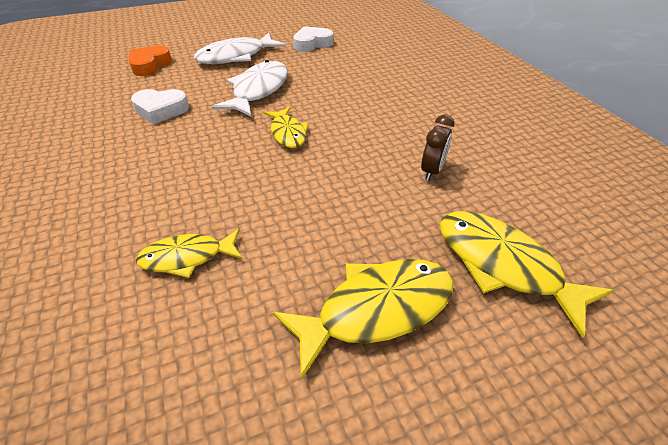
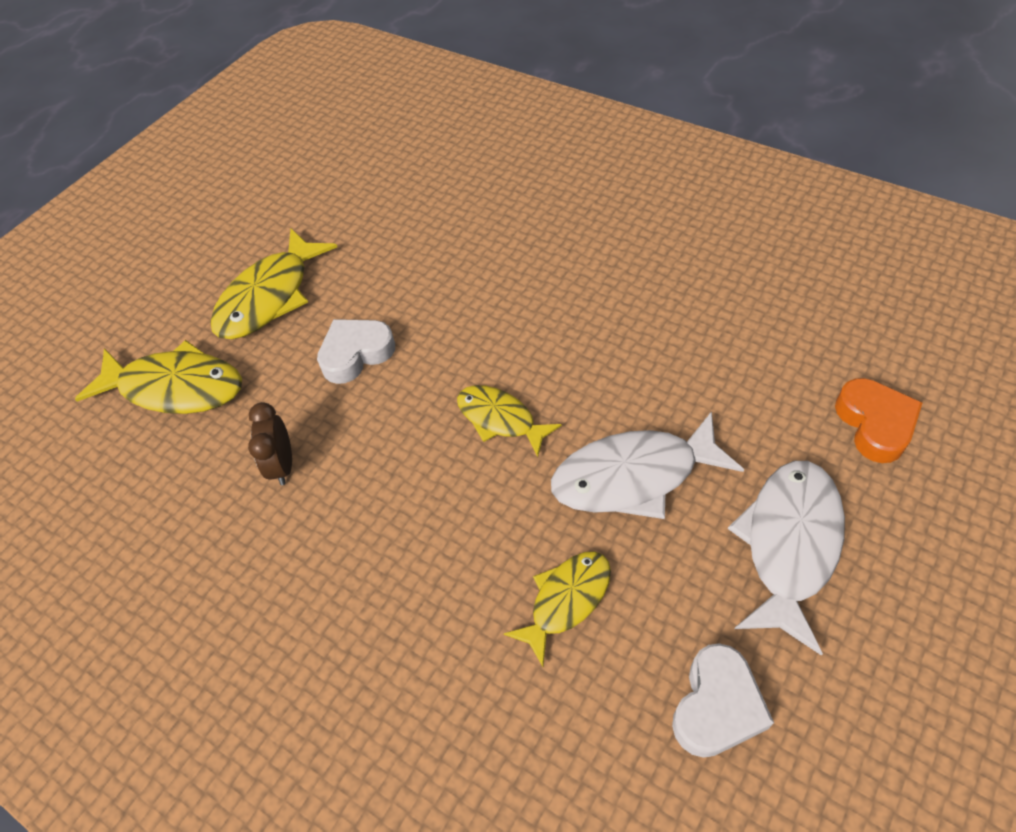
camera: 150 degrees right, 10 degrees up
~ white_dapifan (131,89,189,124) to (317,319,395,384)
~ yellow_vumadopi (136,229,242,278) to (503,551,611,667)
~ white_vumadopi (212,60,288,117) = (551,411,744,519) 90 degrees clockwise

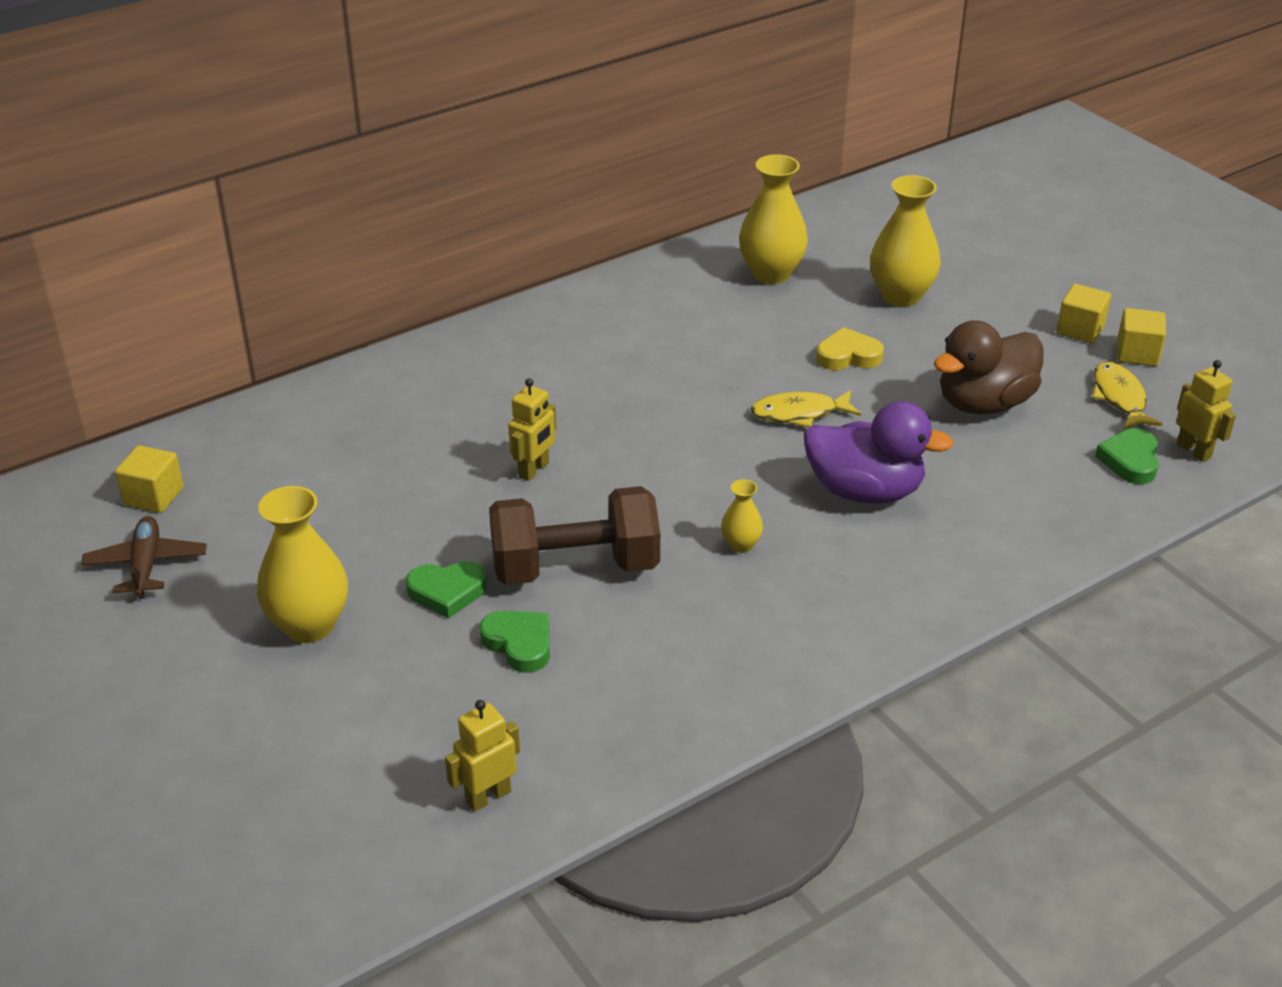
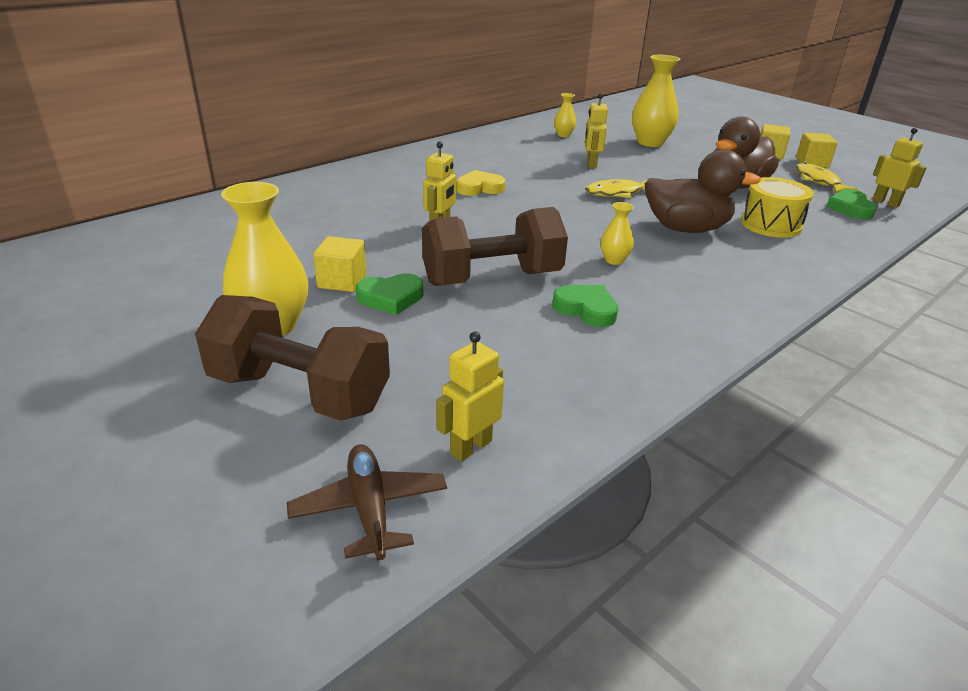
camera: 10 degrees left, 5 degrees down
+ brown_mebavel (195,295,390,421)
~ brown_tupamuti (81,516,207,599) to (287,444,447,561)
~ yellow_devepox (115,445,184,513) to (313,236,366,292)
~ yellow_dapifan (816,327,884,370) to (456,170,506,196)
~ green_dapifan (480,611,550,673) to (553,285,618,327)
~ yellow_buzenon (739,154,808,284) = (554,93,576,137) x0.50
+ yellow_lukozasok (585,93,608,168)
~ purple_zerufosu (804,401,954,504) to brown_zerufosu (645,149,761,233)
+ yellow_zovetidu (741,177,814,238)

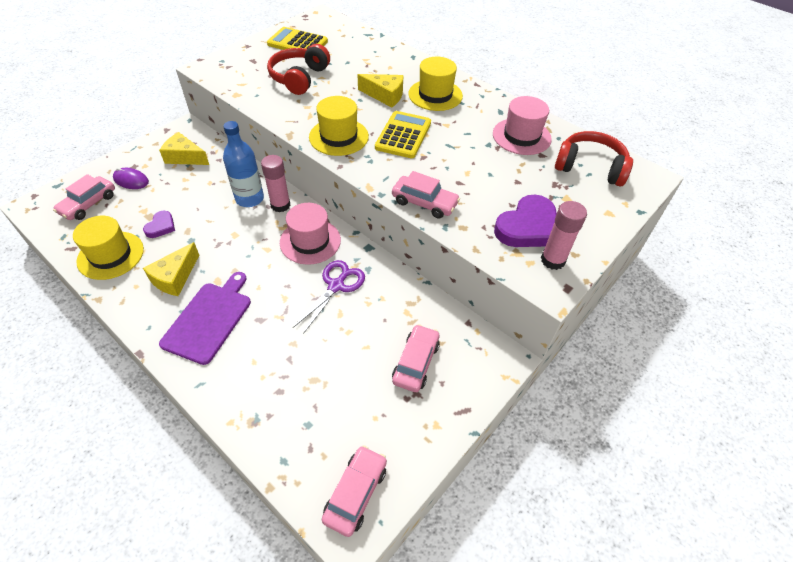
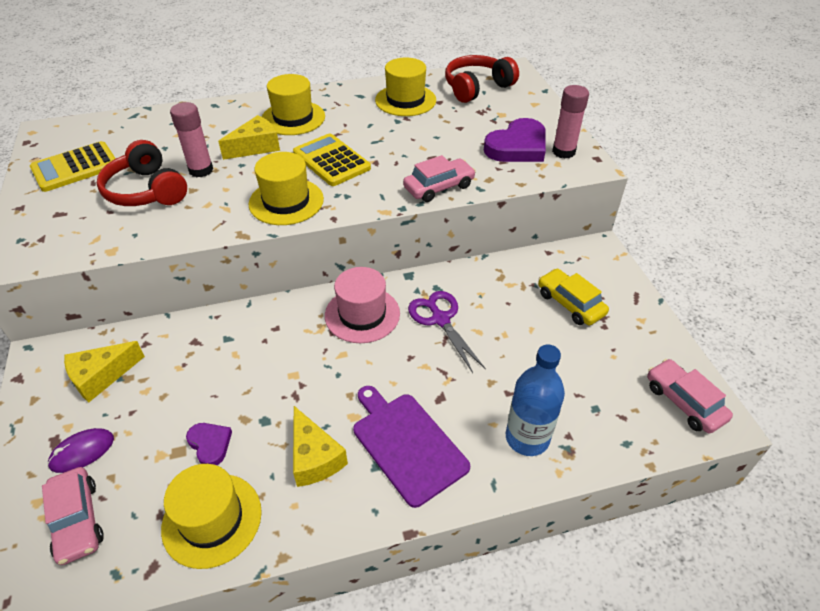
camera: 55 degrees left, 5 degrees down
~ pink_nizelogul (261,155,291,212) to (170,102,213,177)
~ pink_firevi (493,96,552,155) to yellow_firevi (375,58,436,116)
~ purple_dapifan (494,195,557,247) = (484,118,546,162) 60 degrees clockwise
~ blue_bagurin (223,121,264,207) to (506,345,565,456)
~ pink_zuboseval (392,324,440,392) to yellow_zuboseval (538,268,609,325)

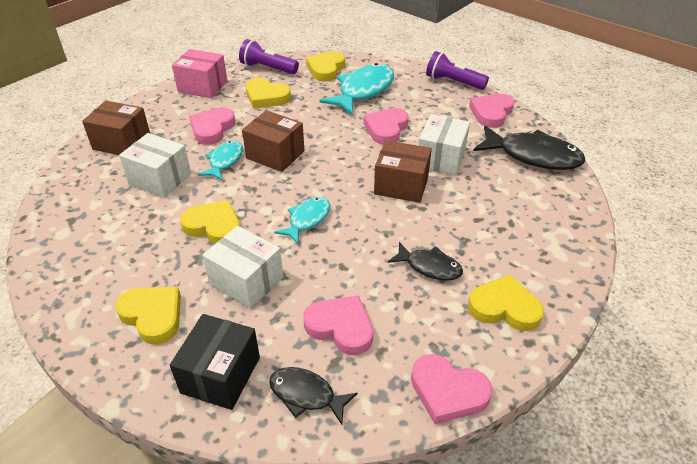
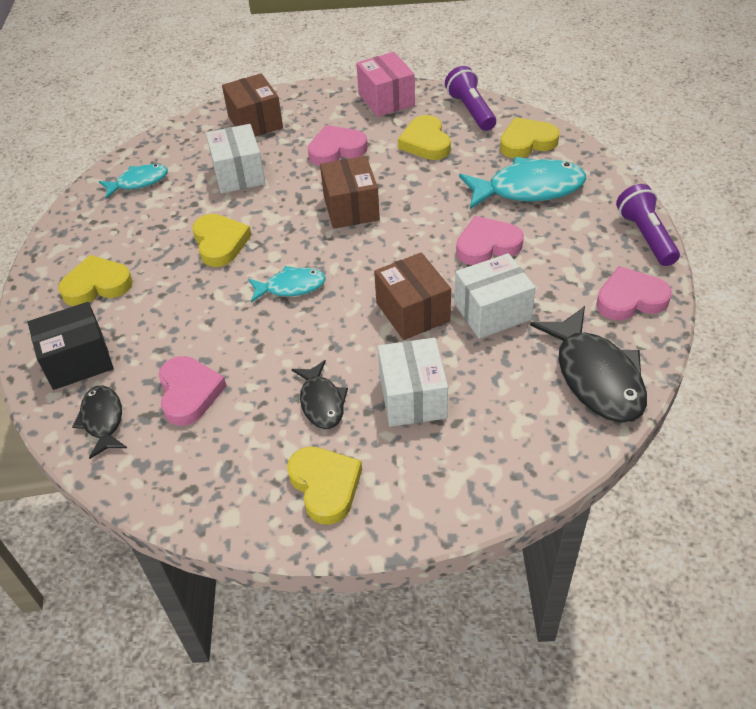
camera: 50 degrees right, 5 degrees up
~ yellow_dapifan (115,287,181,344) = (58,255,133,306) 105 degrees counterclockwise
~ turquoise_vumadopi (198,141,243,180) to (99,164,168,199)
~ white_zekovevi (202,226,283,309) to (378,338,448,427)
- pink_dapifan (411,354,492,424)

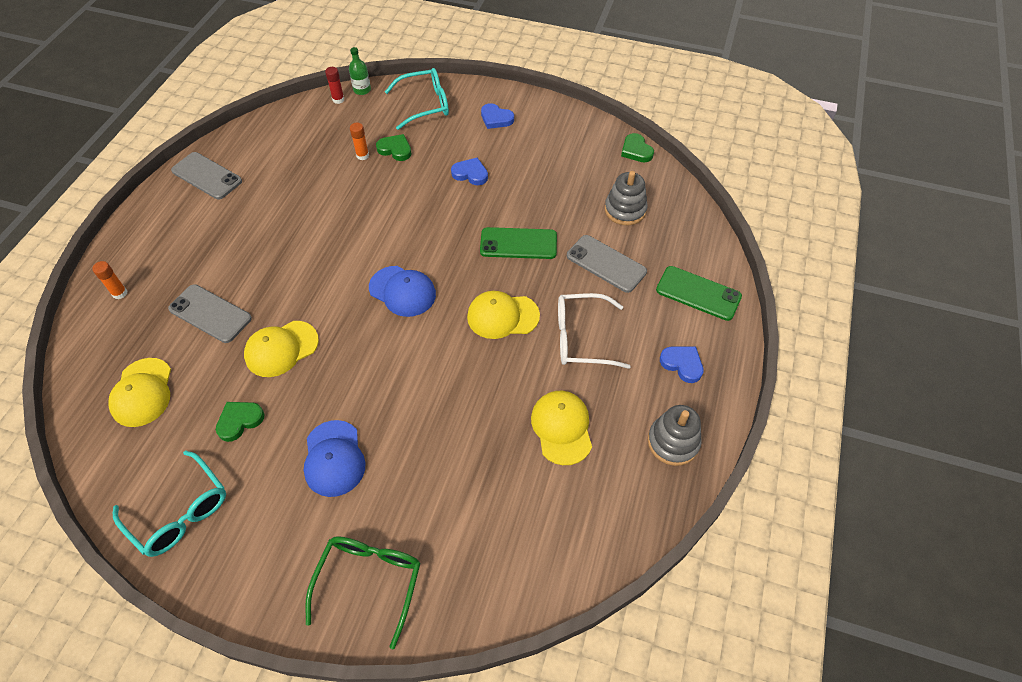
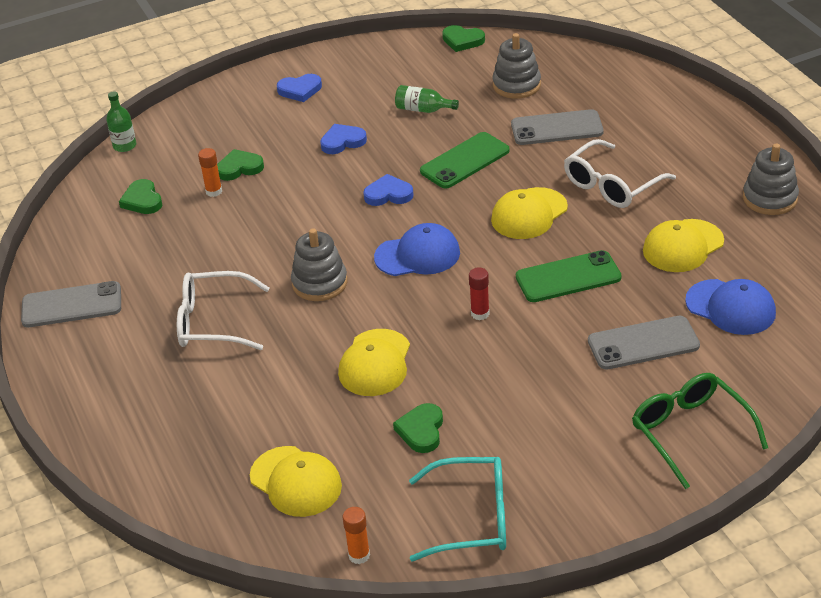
camera: 40 degrees left, 15 degrees down
+ green_dapifan (119,179,162,214)
+ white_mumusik (177,271,270,350)
+ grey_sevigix (291,228,347,301)
~ orange_nizelogul (92,261,127,299) to (342,507,370,564)
~ blue_dapifan (660,346,704,383) to (363,174,414,206)
+ green_bagurin (395,85,459,113)
~ red_nizelogul (325,67,344,104) to (469,267,490,320)
~ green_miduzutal (656,266,742,321) to (516,250,622,302)
~ grey_miduzutal (168,284,252,343) to (588,316,700,370)
~ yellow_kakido (531,391,592,465) = (643,219,724,272) 75 degrees counterclockwise
~ blue_kakido (304,420,365,497) to (685,279,776,335)
- turquoise_mumusik (385,68,449,130)

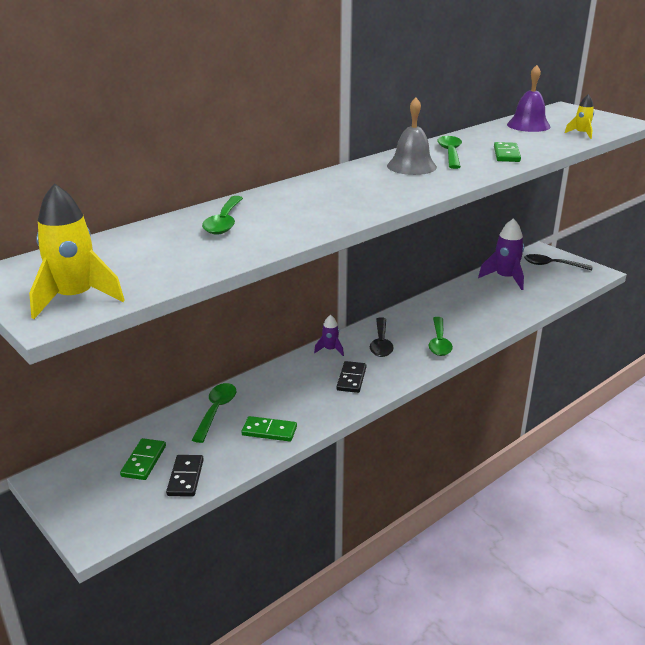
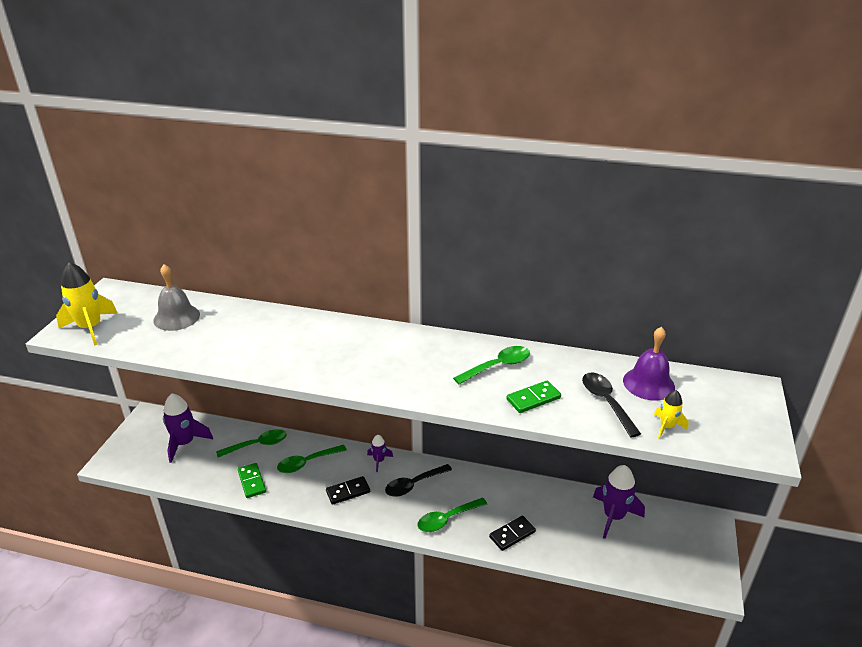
camera: 55 degrees right, 5 degrees up
~ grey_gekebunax (387,98,437,175) to (154,264,200,331)
~ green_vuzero (120,438,166,480) to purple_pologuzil (163,393,213,463)
~ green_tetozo (202,196,243,235) to (277,445,347,473)
~ black_vuzero (166,455,204,497) to (489,516,536,551)
~ black_tetozo (524,254,593,270) to (582,372,641,437)

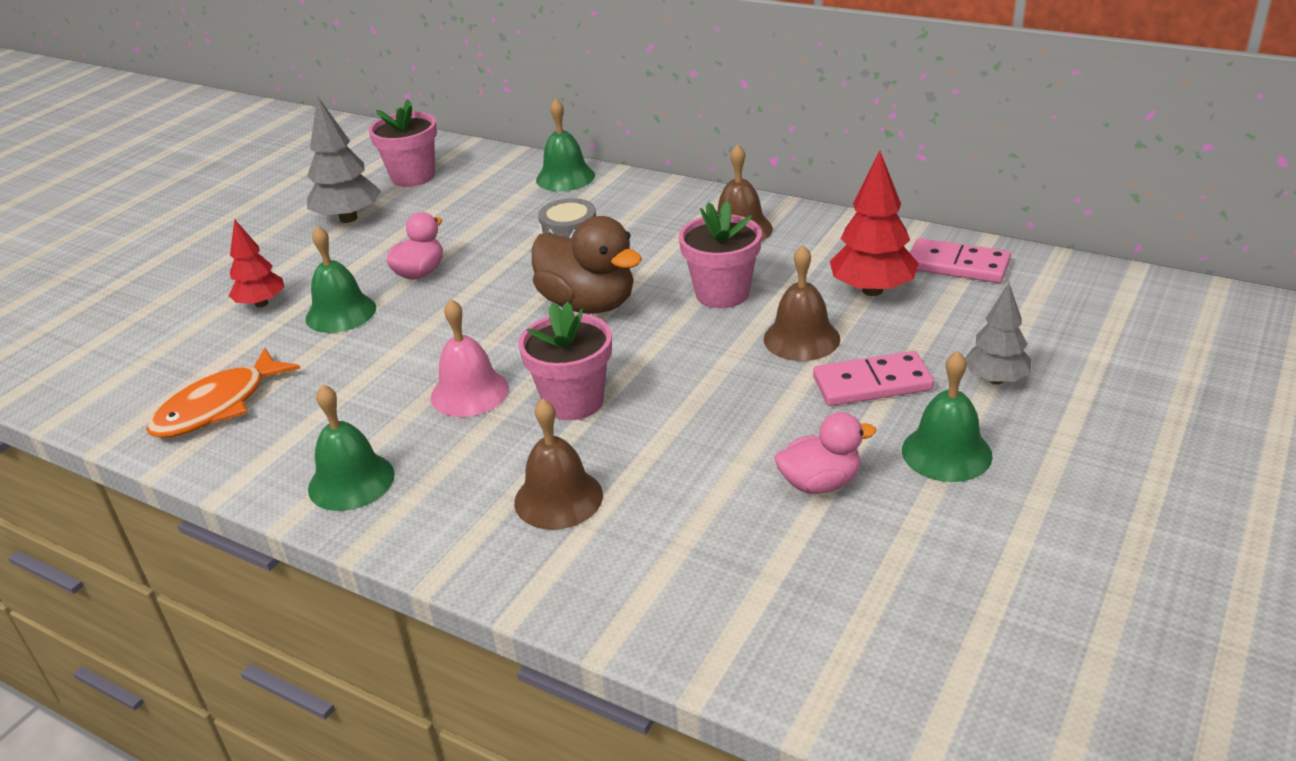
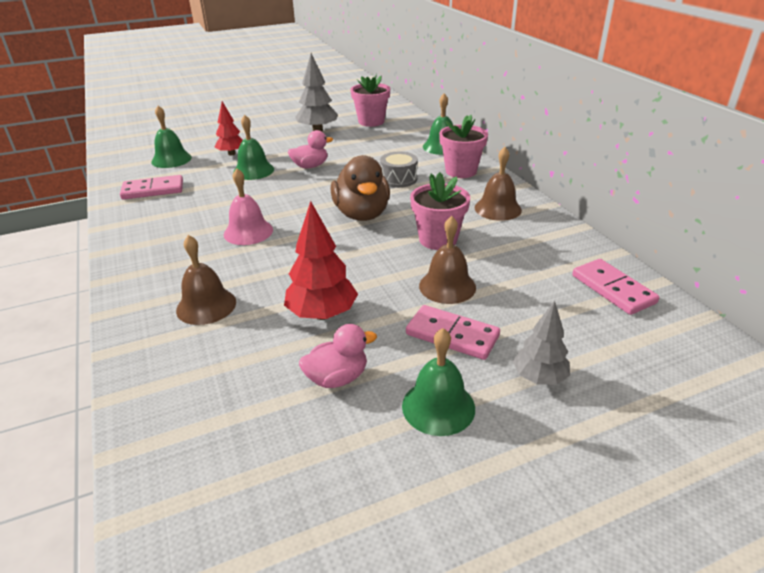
camera: 35 degrees right, 0 degrees up
~ orange_vumadopi (146,348,301,438) to pink_vuzero (120,175,183,200)
~ green_gekebunax (308,384,395,511) to (151,106,192,168)
~ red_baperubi (830,150,919,296) to (284,201,358,320)
~ pink_zerufosu (775,412,876,494) = (299,324,377,388) 45 degrees counterclockwise
~ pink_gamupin (518,302,612,420) to (439,115,488,178)

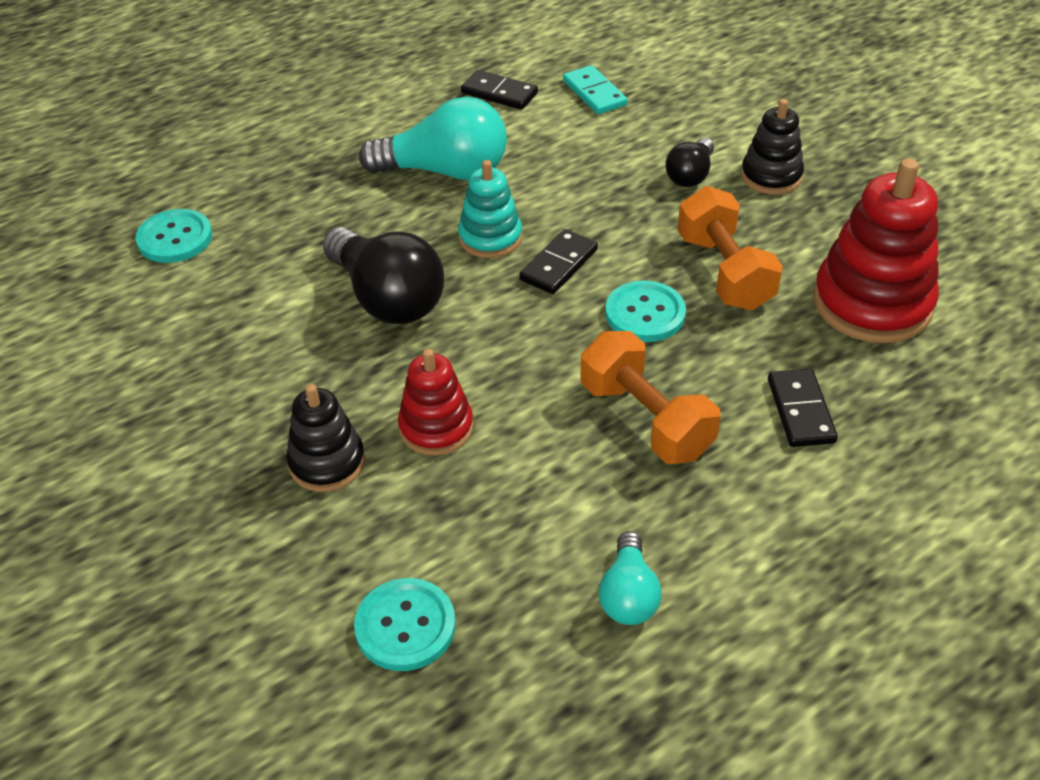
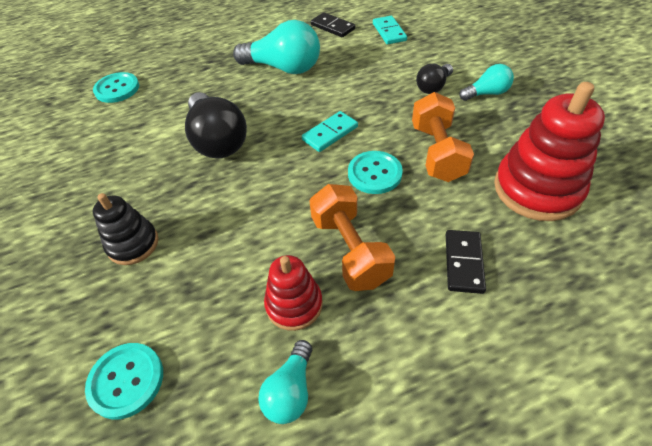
camera: 15 degrees right, 5 degrees up
~ red_sevigix (398,348,474,456) to (264,255,323,331)
~ black_vuzero (520,229,598,294) to turquoise_vuzero (302,111,358,152)
~ black_sevigix (741,99,804,194) to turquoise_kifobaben (459,64,514,101)
- turquoise_sevigix (458,160,522,258)

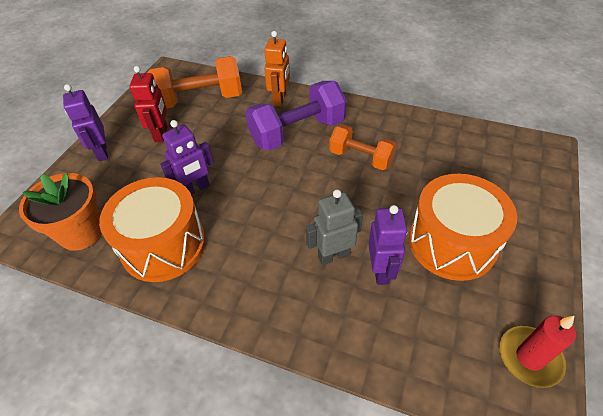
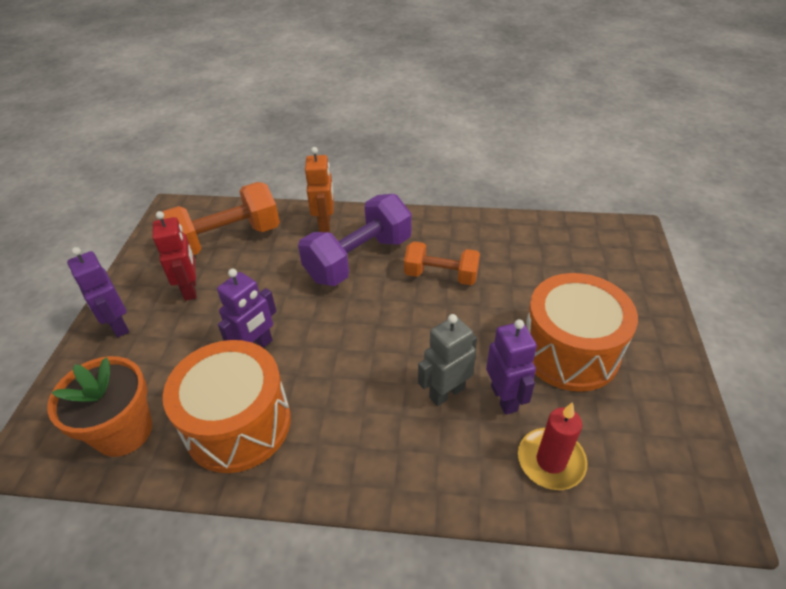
camera: 15 degrees left, 5 degrees down
~ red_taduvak (500,316,576,388) to (518,402,587,490)

